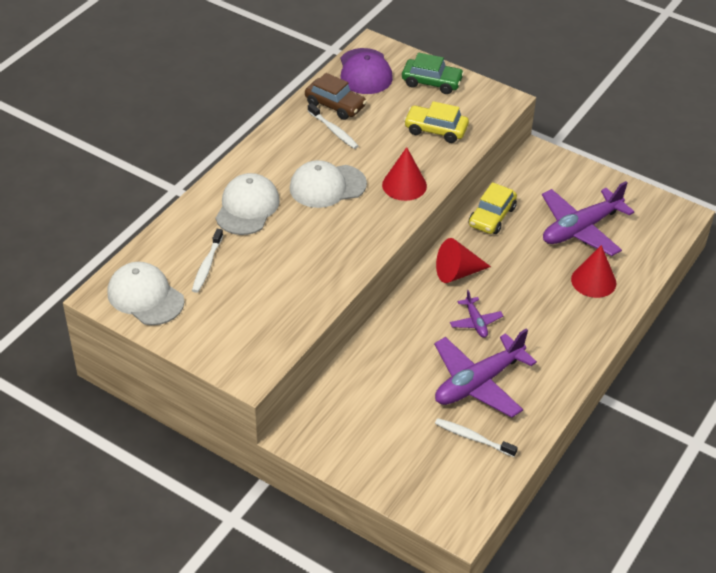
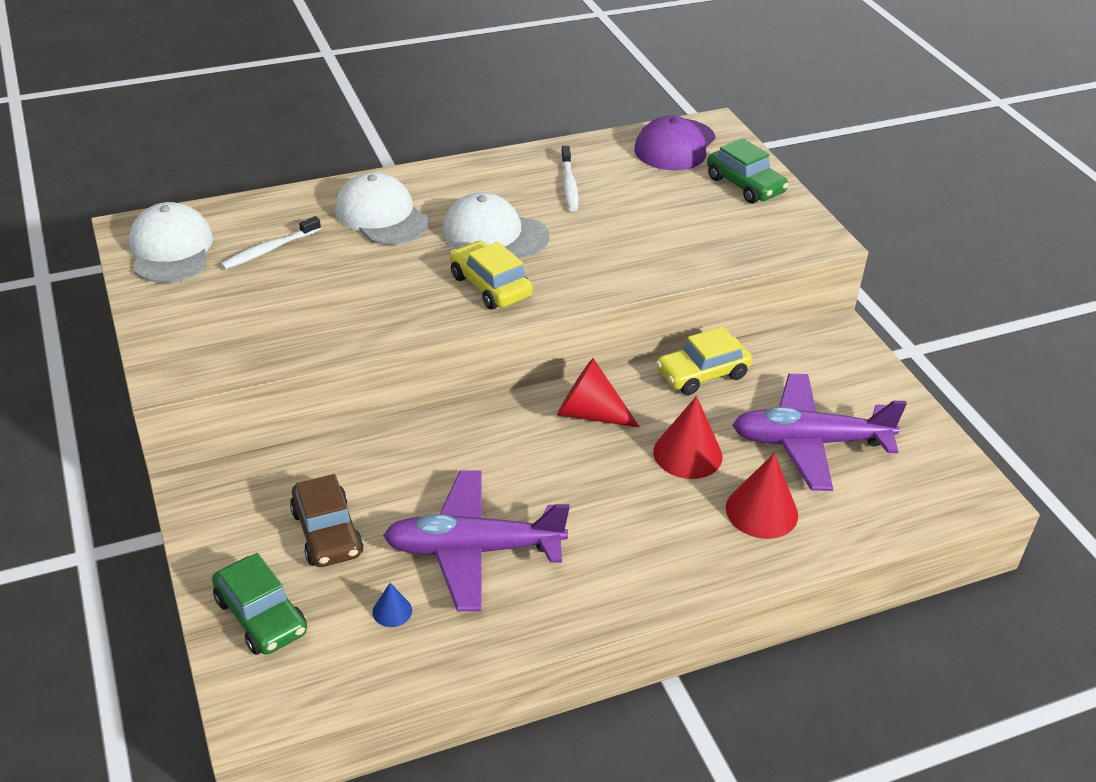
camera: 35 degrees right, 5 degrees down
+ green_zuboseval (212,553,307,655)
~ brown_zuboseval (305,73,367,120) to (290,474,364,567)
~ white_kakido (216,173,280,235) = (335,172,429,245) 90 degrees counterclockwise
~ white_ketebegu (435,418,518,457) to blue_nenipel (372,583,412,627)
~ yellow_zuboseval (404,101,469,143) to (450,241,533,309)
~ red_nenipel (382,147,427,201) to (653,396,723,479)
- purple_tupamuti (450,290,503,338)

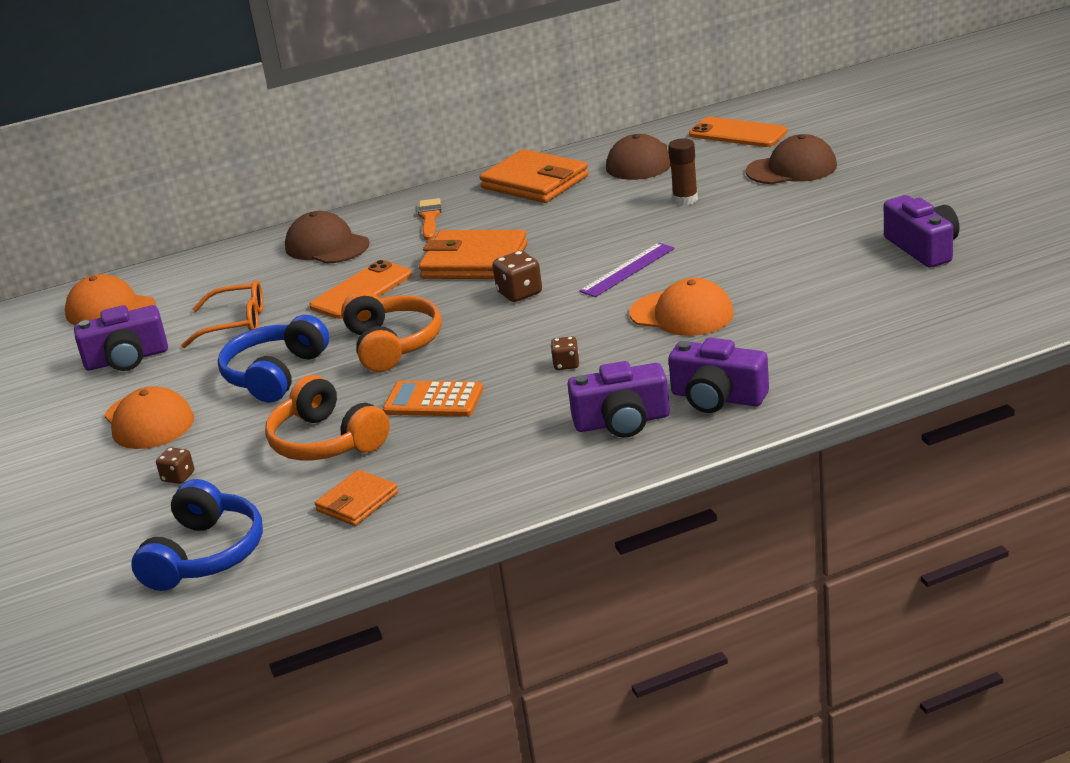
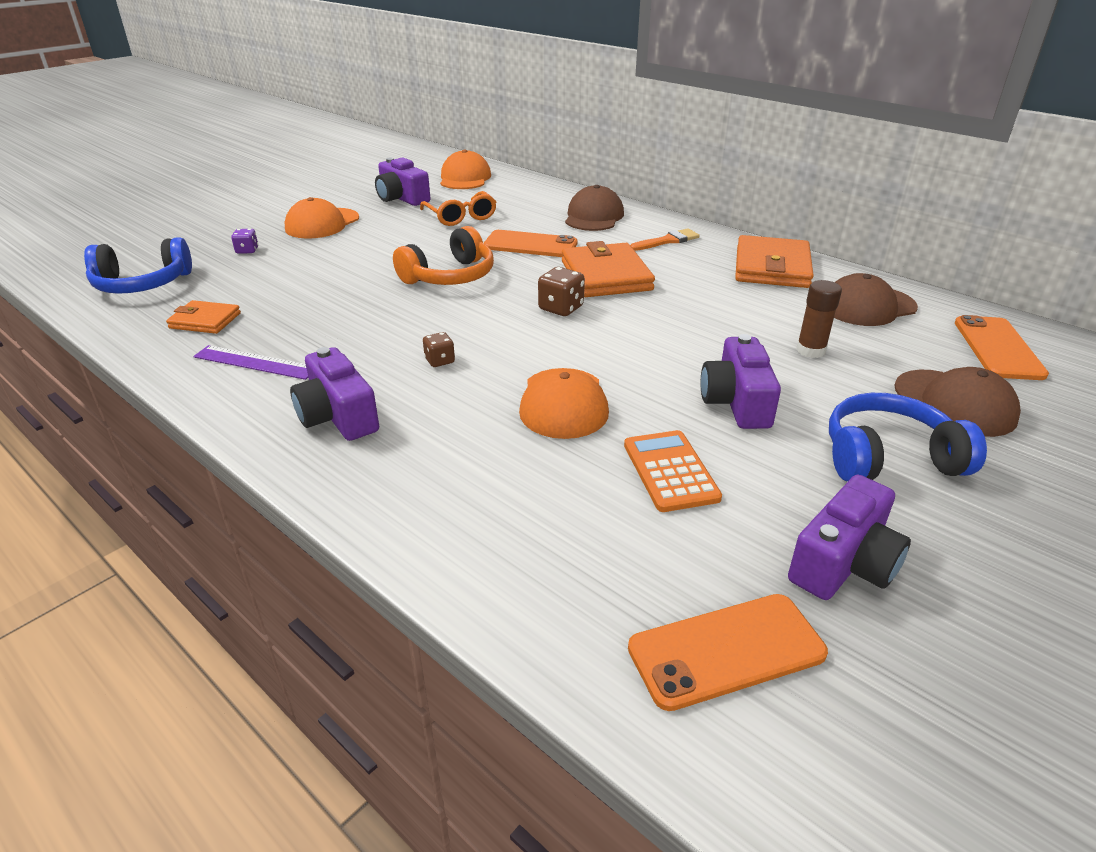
camera: 60 degrees right, 5 degrees up
~ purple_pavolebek (580,243,675,297) to (193,345,308,380)
~ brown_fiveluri (156,447,194,484) to purple_fiveluri (231,229,258,254)
~ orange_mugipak (383,381,483,417) to (624,430,722,512)
+ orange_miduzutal (628,594,828,711)
~ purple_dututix (668,338,769,413) to (701,334,781,429)
~ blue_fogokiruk (218,315,329,402) to (829,393,987,482)
- orange_fogokiruk (265,375,390,460)

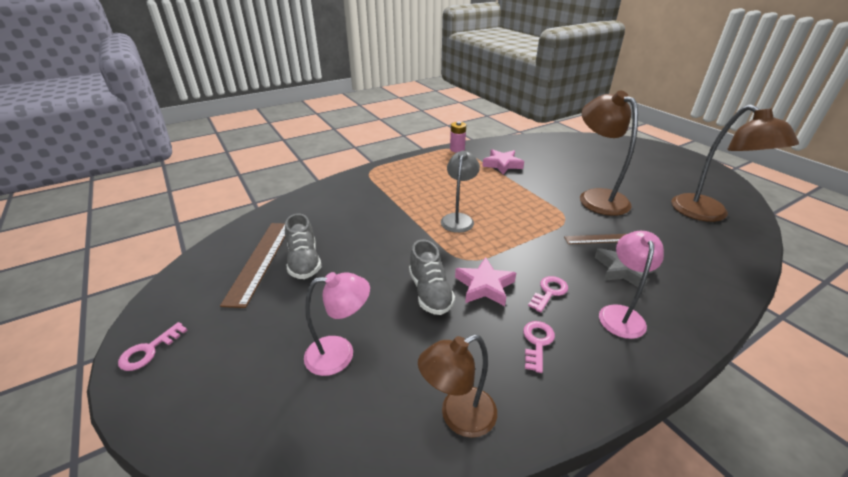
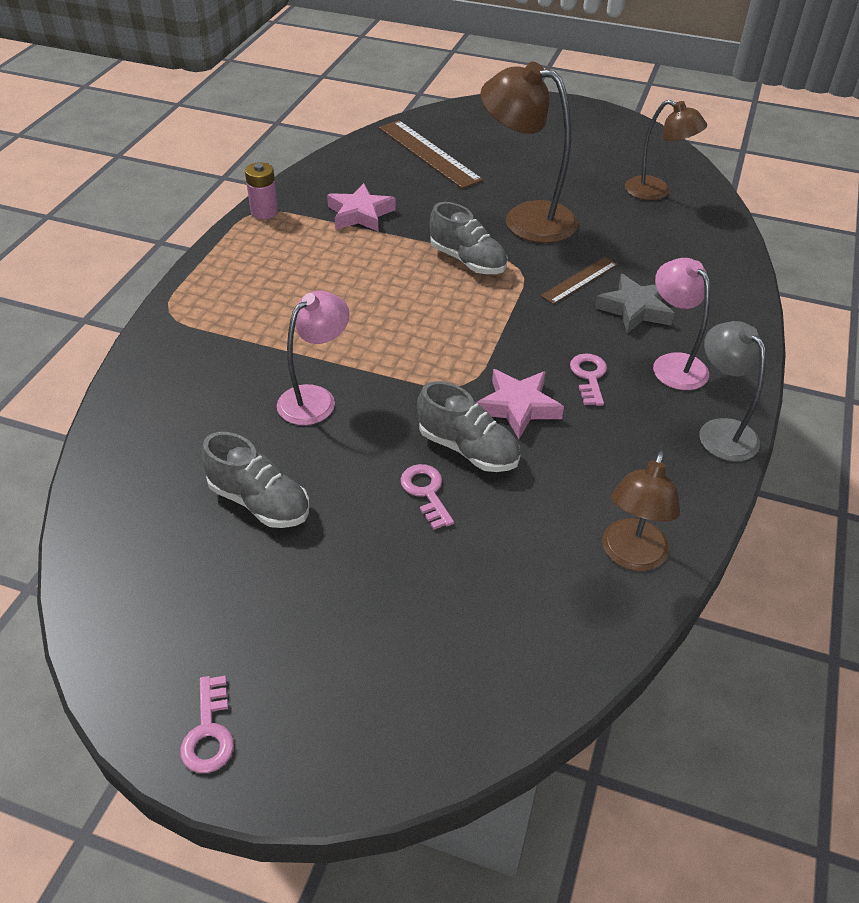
camera: 40 degrees left, 10 degrees up
~ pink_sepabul (304,272,370,376) to (277,291,350,425)
~ brown_pavolebek (220,223,285,308) to (379,120,483,189)
~ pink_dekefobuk (523,321,555,373) to (400,464,454,530)
+ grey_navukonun (430,202,507,274)
~ brown_sepabul (671,104,799,222) = (625,100,707,200) x0.64
~ grey_sepabul (441,151,480,233) to (699,321,766,461)

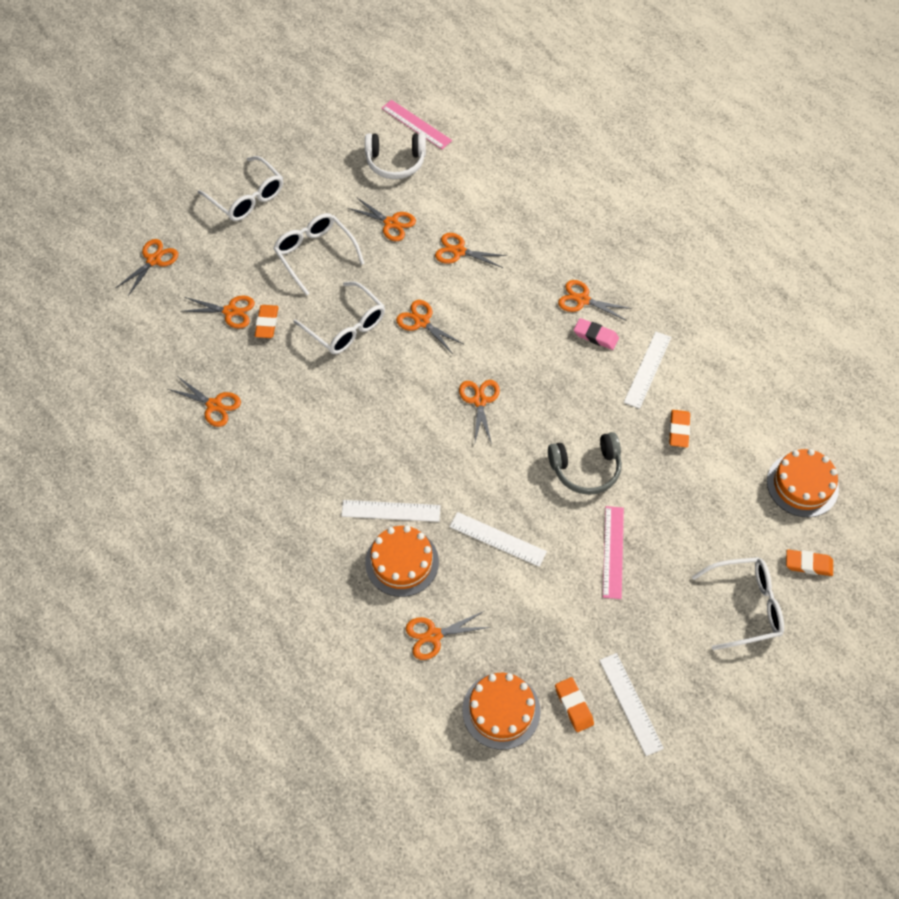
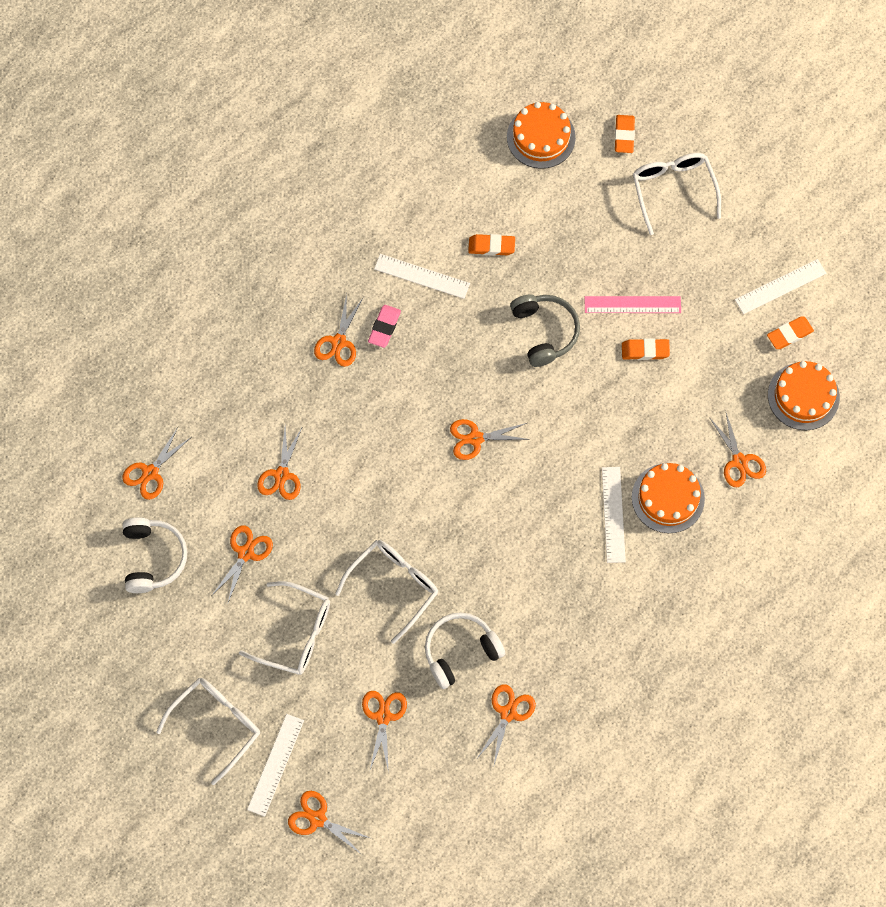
camera: 95 degrees left, 10 degrees up
~ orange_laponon (396,300,463,354) to (122,427,191,500)
~ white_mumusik (273,213,365,296) = (239,581,330,675) 120 degrees counterclockwise
~ white_pavolebek (450,512,547,567) to (247,714,304,817)
+ white_fogokiruk (425,612,505,689)
~ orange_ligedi (255,305,279,338) to (622,338,670,360)
- pink_pavolebek (381,100,452,149)

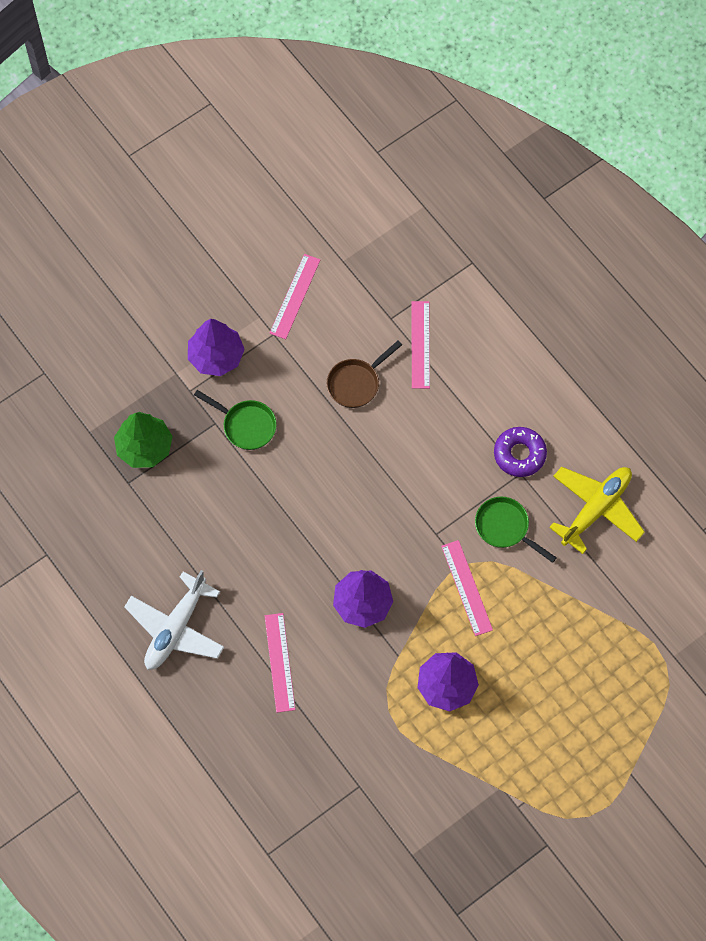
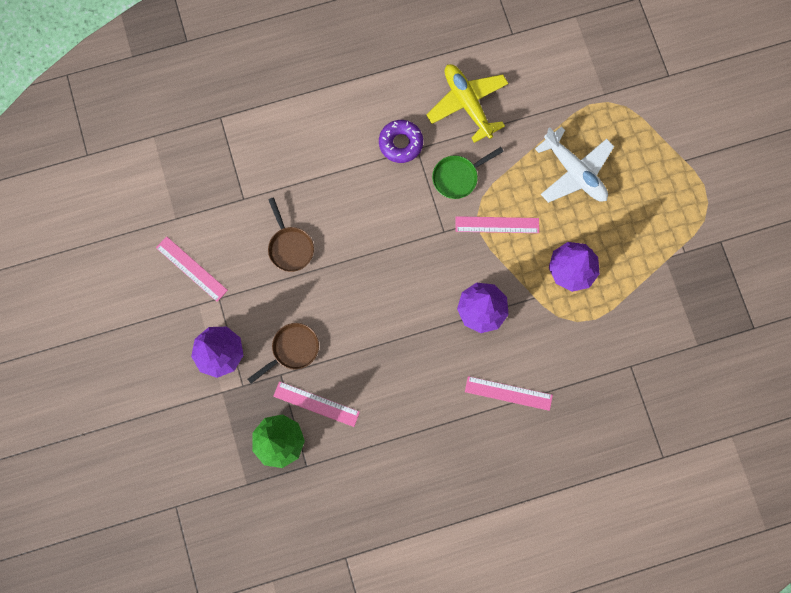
camera: 70 degrees left, 10 degrees up
~ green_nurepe (194,390,277,450) to brown_nurepe (248,323,319,384)
~ pink_pavolebek (411,301,430,389) to (273,381,360,427)
~ white_tupamuti (124,570,224,670) to (535,127,614,203)

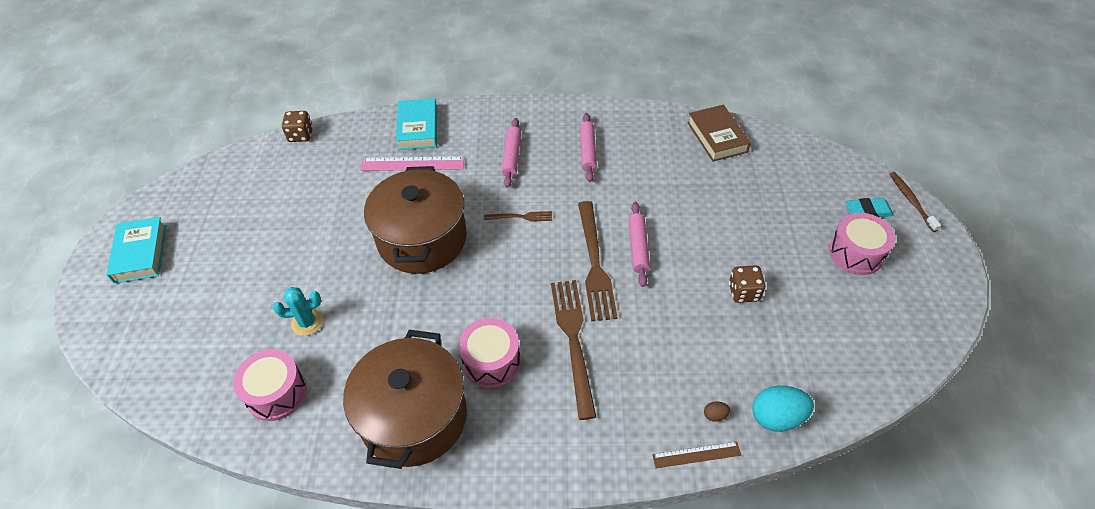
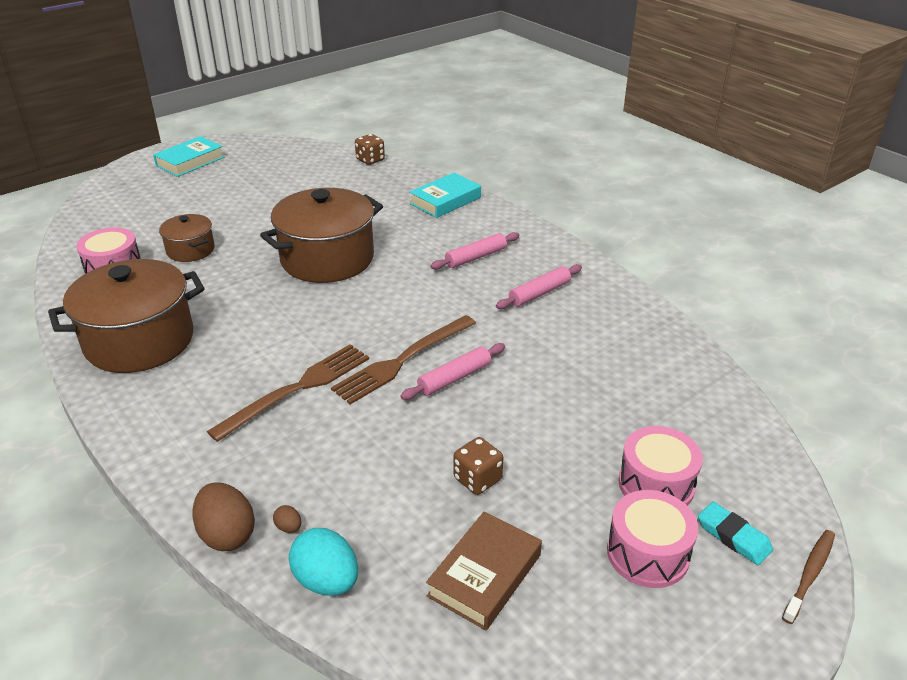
camera: 50 degrees right, 15 degrees down
~ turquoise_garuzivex (273,287,323,336) to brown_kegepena (159,214,215,262)
~ brown_pavolebek (652,442,741,468) to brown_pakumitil (192,482,255,551)
~ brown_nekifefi (687,105,751,162) to (426,511,542,631)
~ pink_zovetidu (459,318,521,388) to (618,426,703,506)
- pink_pavolebek (360,156,465,171)
- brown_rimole (484,211,552,221)

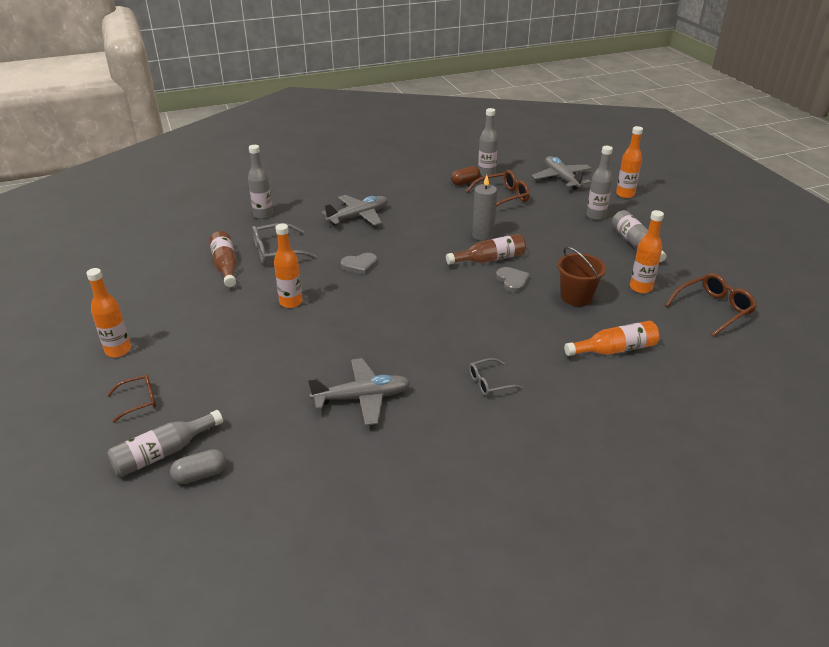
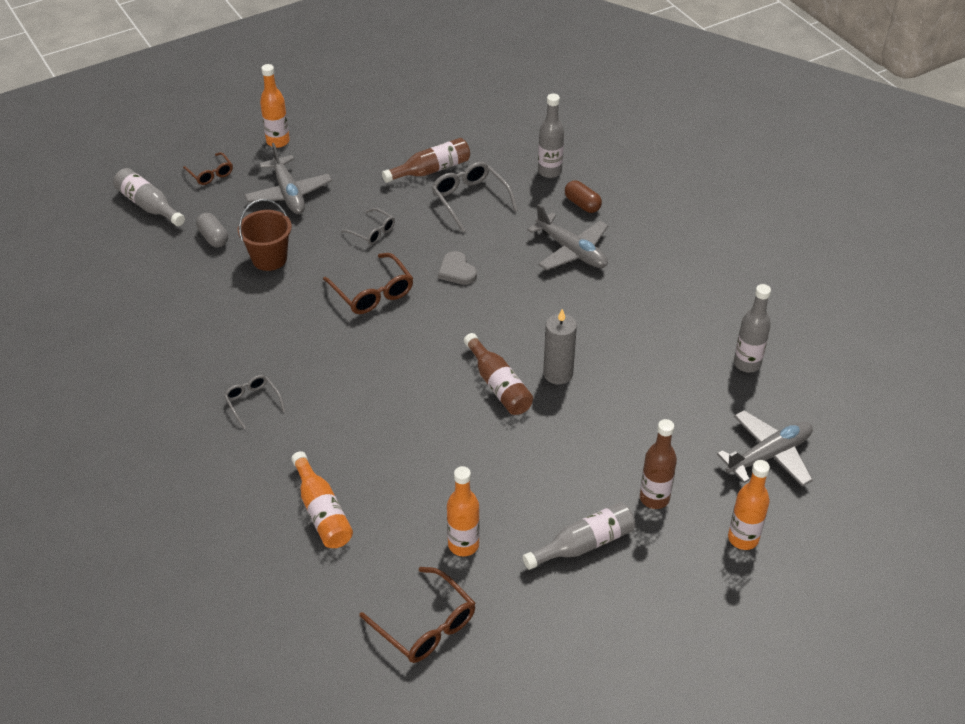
camera: 80 degrees right, 10 degrees up
~ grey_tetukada (170,449,226,484) to (196,213,228,248)
~ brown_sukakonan (557,247,606,306) to (238,199,292,271)
~ grey_tupamuti (308,358,411,426) to (244,143,332,214)
~ brown_mumusik (466,170,530,207) to (323,253,413,314)
~ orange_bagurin (274,224,303,308) to grey_mumusik (341,208,395,245)
~ brown_tetukada (451,166,480,185) to (565,181,602,213)
~ grey_bagurin (586,146,613,220) to brown_bagurin (640,419,677,509)
- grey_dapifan (496,267,530,293)

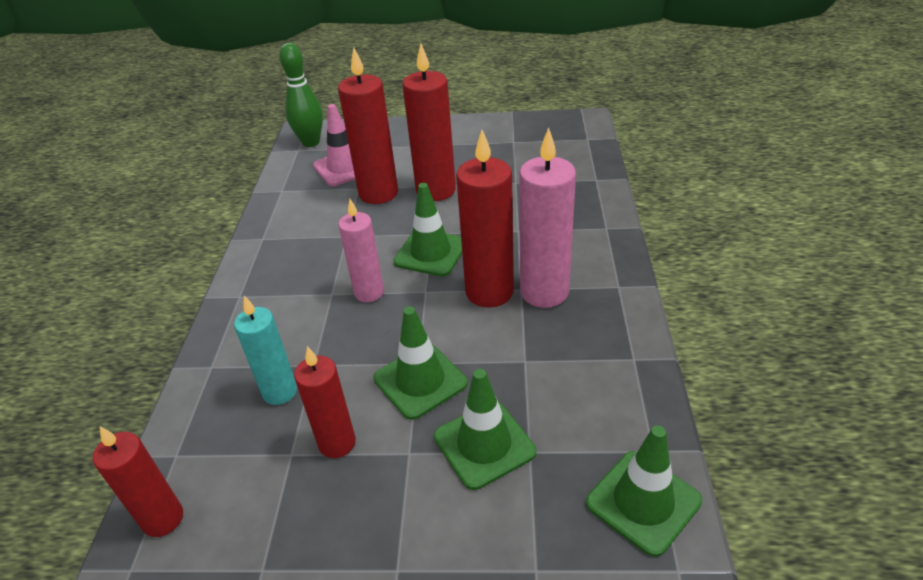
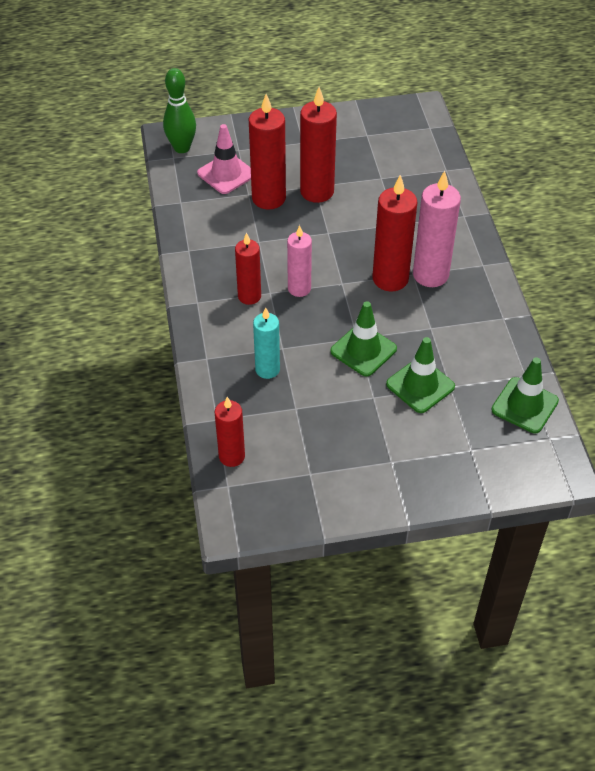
camera: 15 degrees left, 10 degrees up
~ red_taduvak (294,346,356,458) to (235,233,261,305)
- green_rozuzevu (393,183,462,277)

